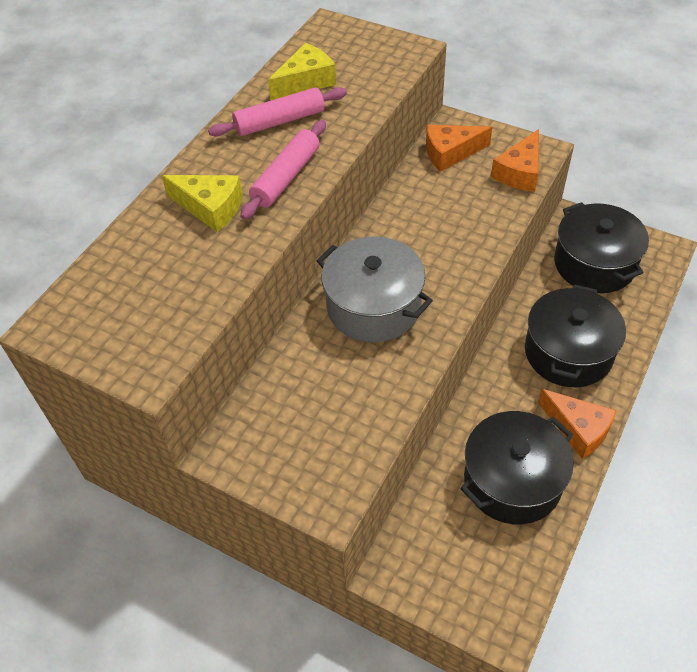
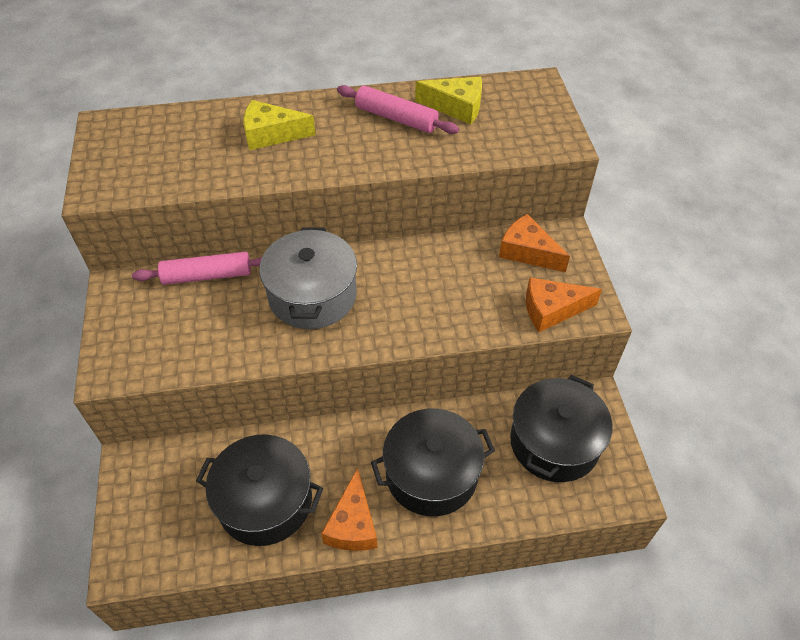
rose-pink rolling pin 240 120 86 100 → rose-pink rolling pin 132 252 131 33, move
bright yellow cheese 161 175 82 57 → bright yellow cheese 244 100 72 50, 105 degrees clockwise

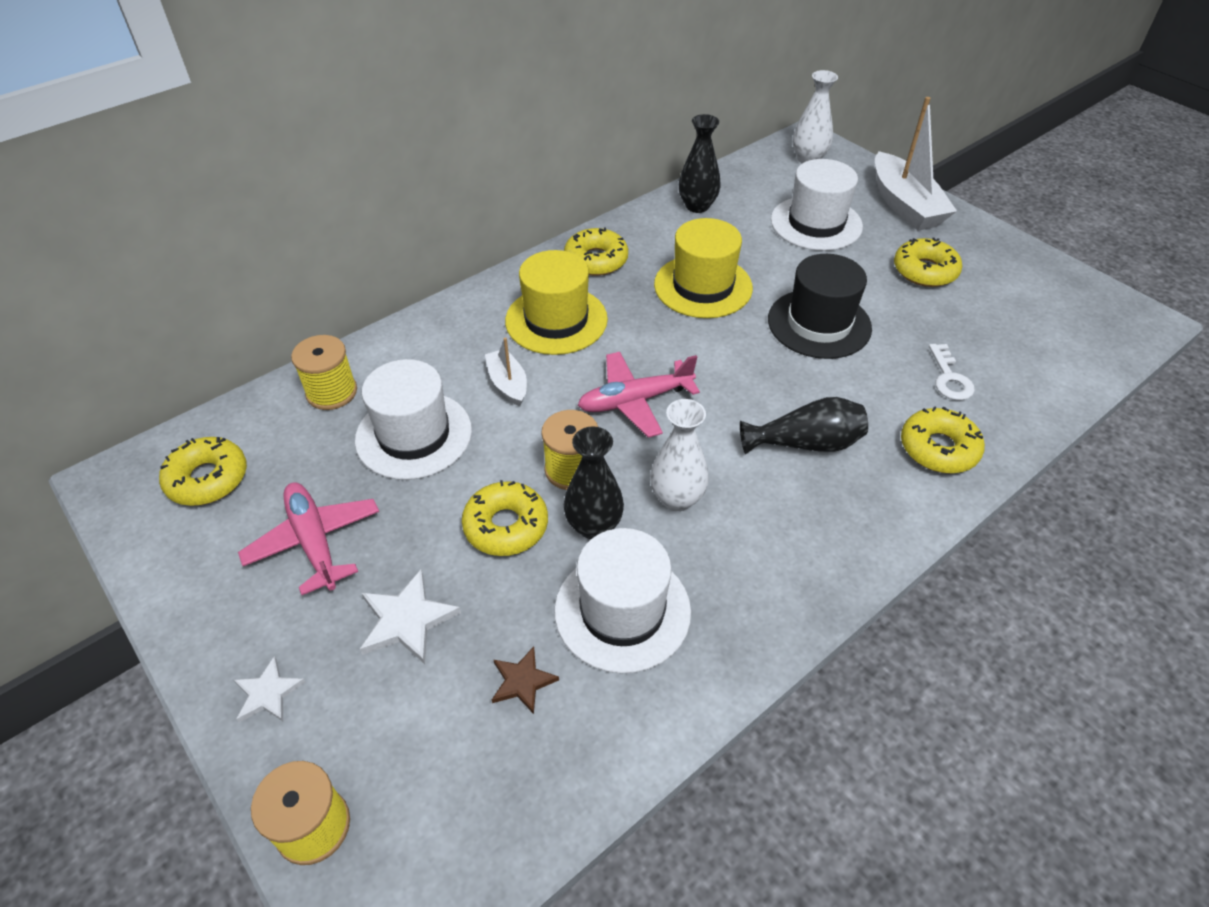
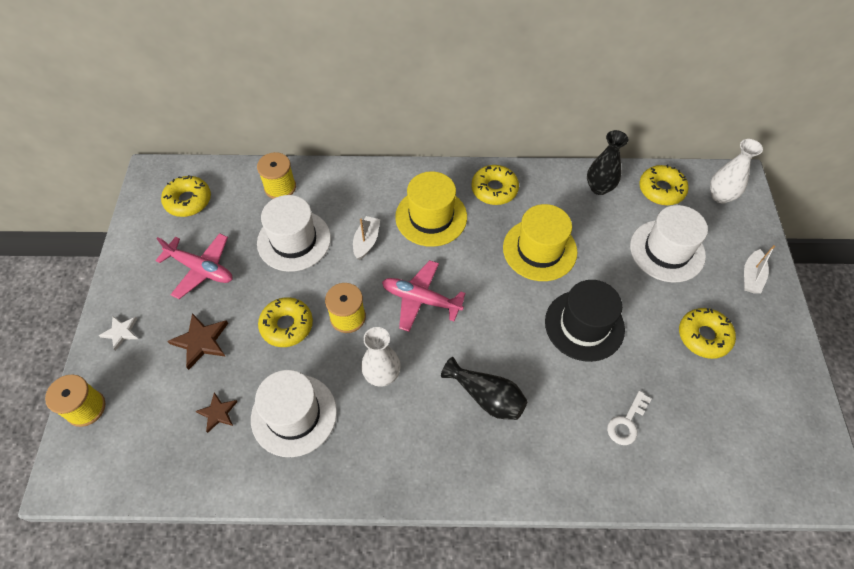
jet-black vase 564 426 60 113 → -
bright yellow donut 901 406 84 68 → bright yellow donut 639 164 50 41, move
snow-white star shape 360 570 101 94 → brown star shape 168 313 60 57
rose-pink toy plane 238 482 141 113 → rose-pink toy plane 155 233 77 66, 105 degrees clockwise
snow-white sailboat 875 97 82 134 → snow-white sailboat 744 245 31 49, x0.52

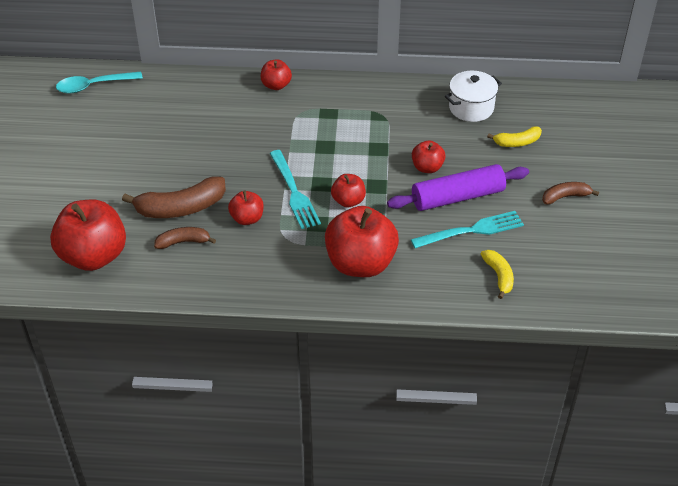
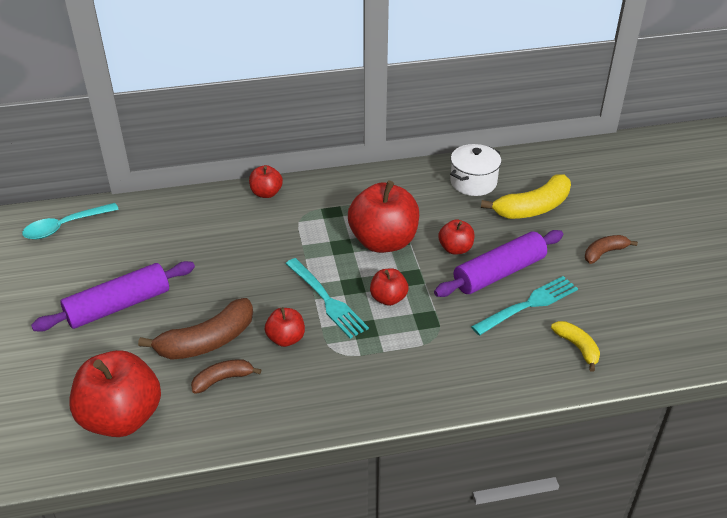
- → purple rolling pin 31 261 164 71
red toy apple 325 206 74 71 → red toy apple 348 181 71 72, move
bright yellow banana 487 126 55 21 → bright yellow banana 481 174 90 45, x1.76

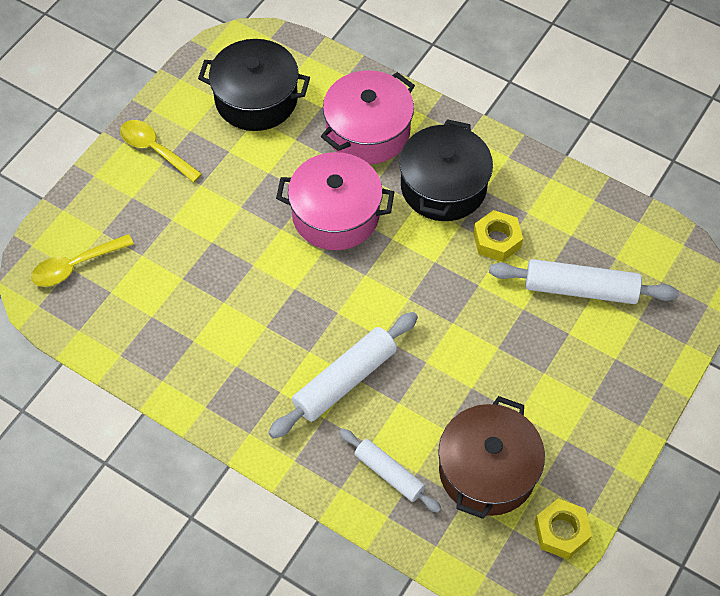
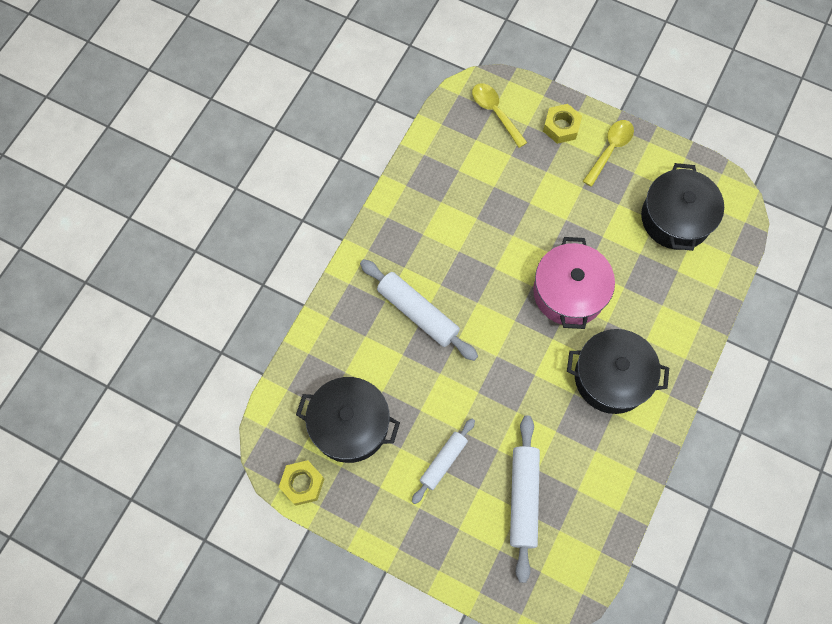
rose-pink stockpot 321 70 94 94 → -
snow-white rolling pin 339 429 102 84 → snow-white rolling pin 412 419 63 85, move
bright yellow hex nut 473 210 50 52 → bright yellow hex nut 543 104 39 40, move
brown stockpot 438 396 107 123 → jet-black stockpot 296 377 104 86

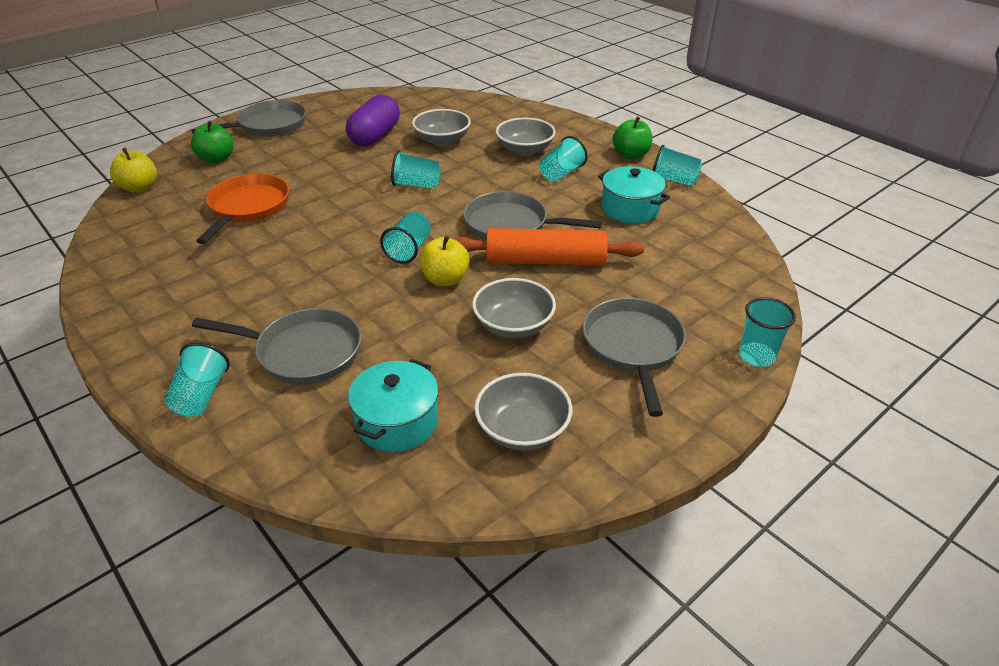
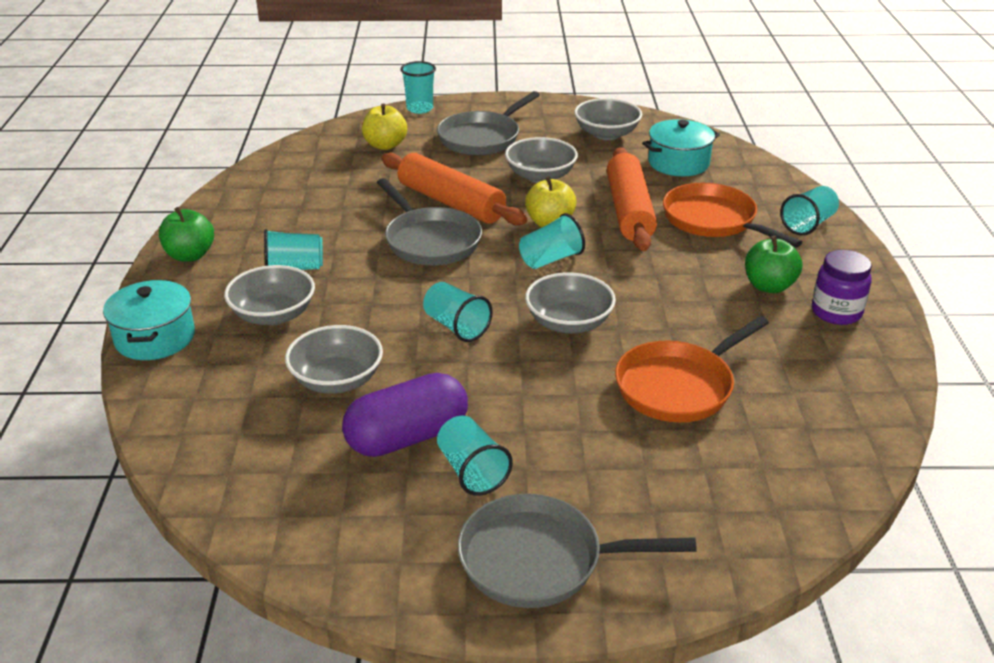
- → gray bowl 525 272 91 62
- → bright orange rolling pin 607 147 50 104
- → purple jar 812 250 60 75
bright yellow toy apple 110 147 47 46 → bright yellow toy apple 362 104 45 46, move
green toy apple 191 121 43 42 → green toy apple 745 236 57 57, move
turquoise stockpot 598 166 72 57 → turquoise stockpot 103 280 92 80, move
turquoise tumbler 652 145 51 41 → turquoise tumbler 437 416 76 80, move
gray pan 192 308 169 77 → bright orange pan 663 183 139 65

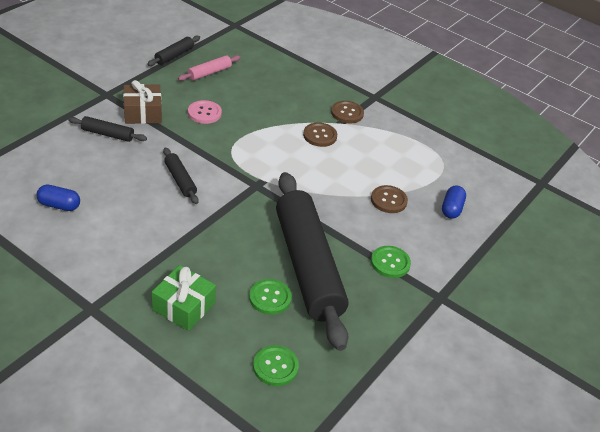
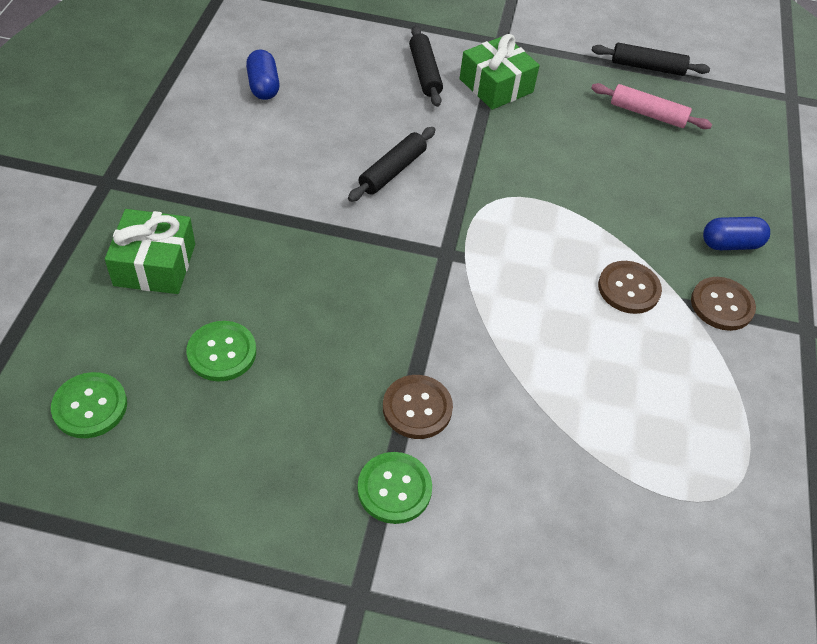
rose-pink sewing button 188 100 34 24 → -
jet-black rolling pin 276 172 72 179 → -
brown sewing button 371 185 37 28 → brown sewing button 383 375 70 64, move
cobalt capsule 442 185 24 34 → cobalt capsule 703 217 67 33, move
brown present 123 80 39 44 → green present 459 34 81 76

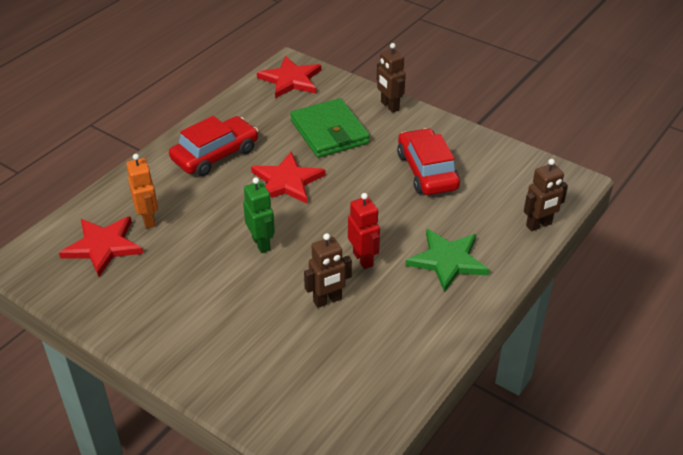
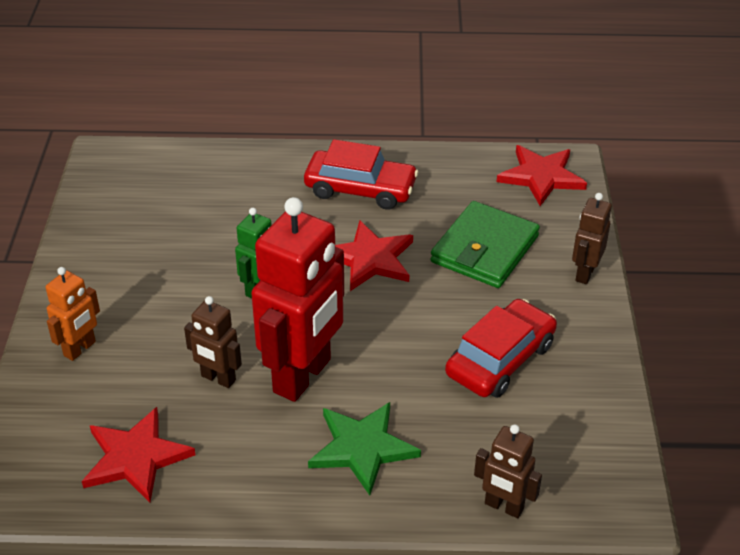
red star shape 59 216 84 61 → red star shape 82 407 114 96, move
bright orange robot figure 126 154 32 74 → bright orange robot figure 46 267 54 94, move
red robot figure 348 193 32 76 → red robot figure 251 197 93 205, x2.02

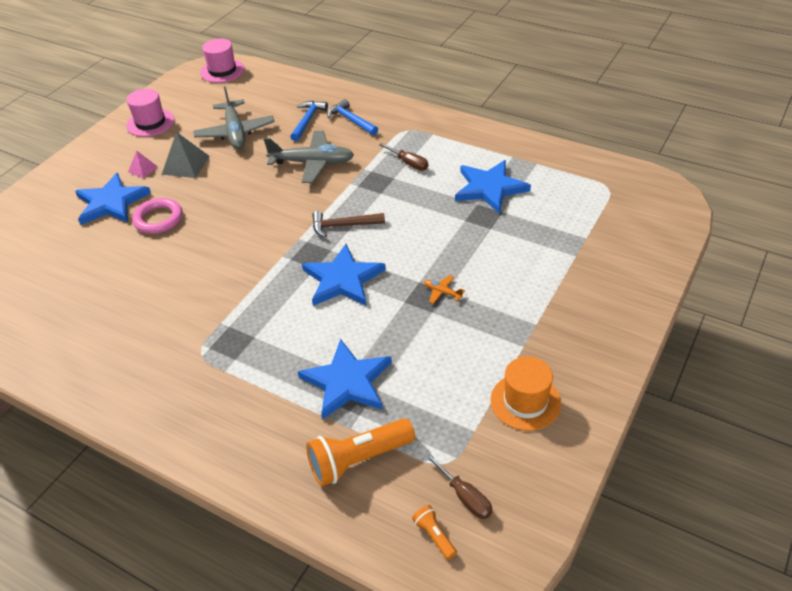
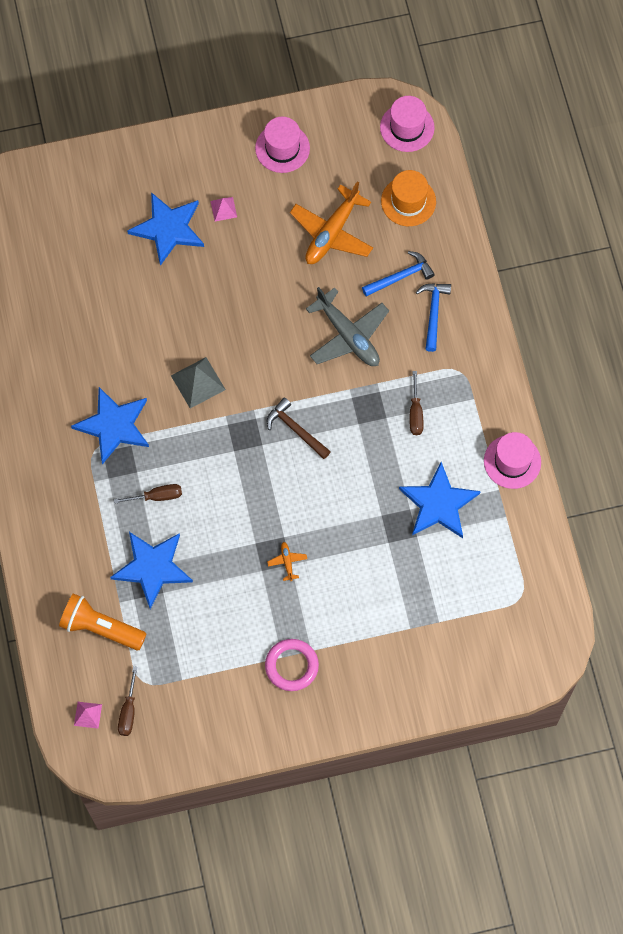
- → brown flat screwdriver 114 484 68 20
- → rose-pink tall hat 484 432 57 57
rose-pink hoop 132 198 51 36 → rose-pink hoop 265 639 54 52, move
gray pyramid shape 162 132 48 46 → gray pyramid shape 171 357 55 51, move
cobalt star shape 302 244 84 62 → cobalt star shape 71 387 78 78, move
bright orange tall hat 491 356 70 75 → bright orange tall hat 381 170 55 56, move
bright orange flashlight 412 505 45 55 → rose-pink pyramid shape 74 702 28 27
gray toy plane 193 86 82 63 → bright orange toy plane 290 181 83 83

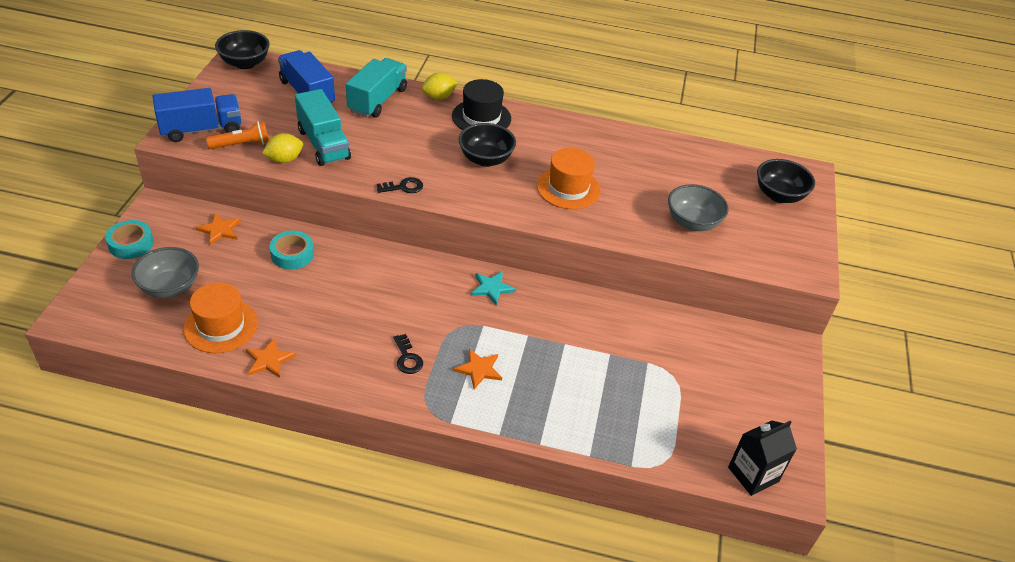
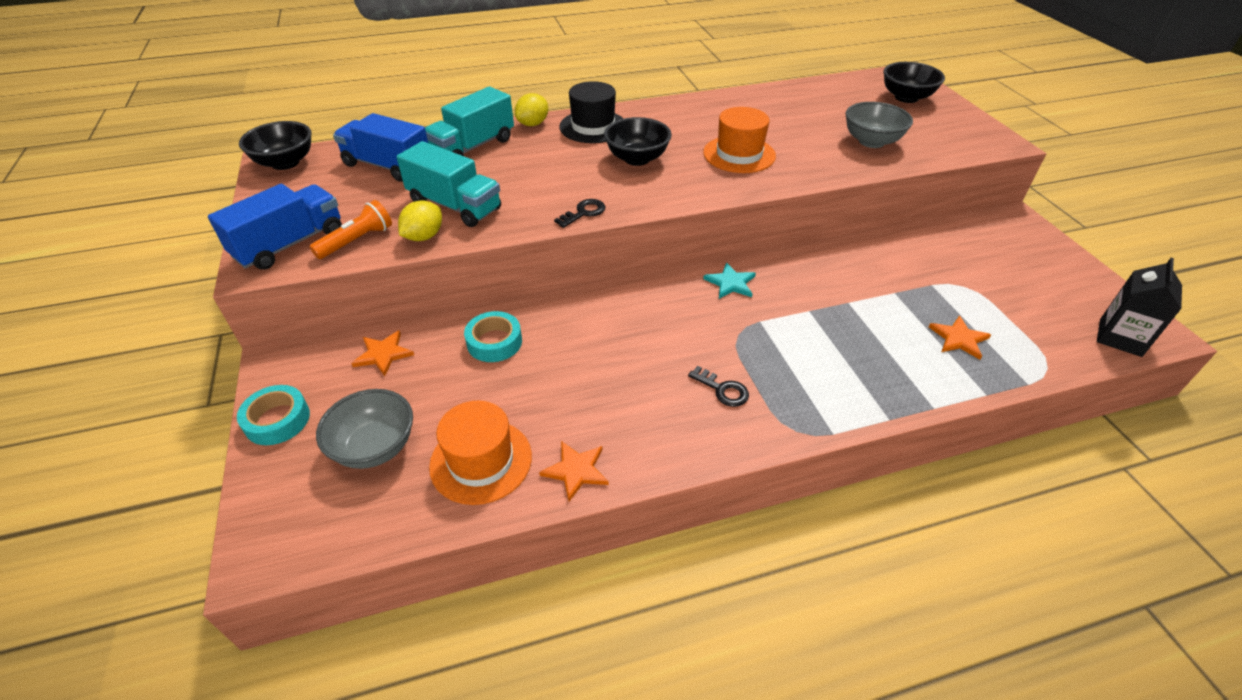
bright orange star shape 453 349 49 40 → bright orange star shape 929 316 62 44, move
turquoise truck 346 58 61 59 → turquoise truck 425 87 89 69, 135 degrees counterclockwise

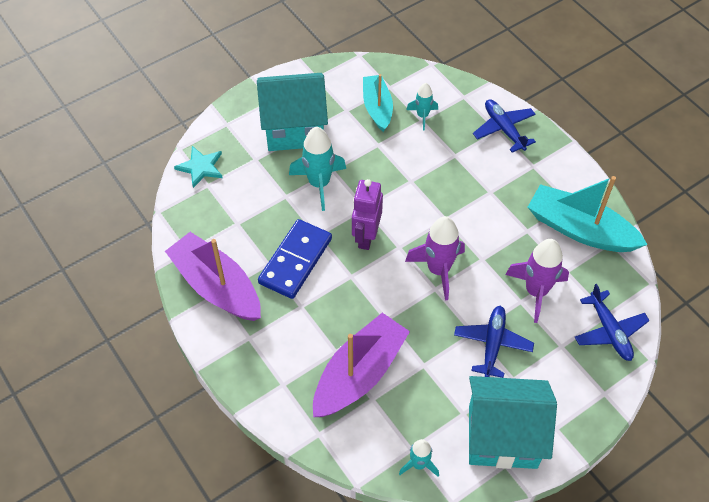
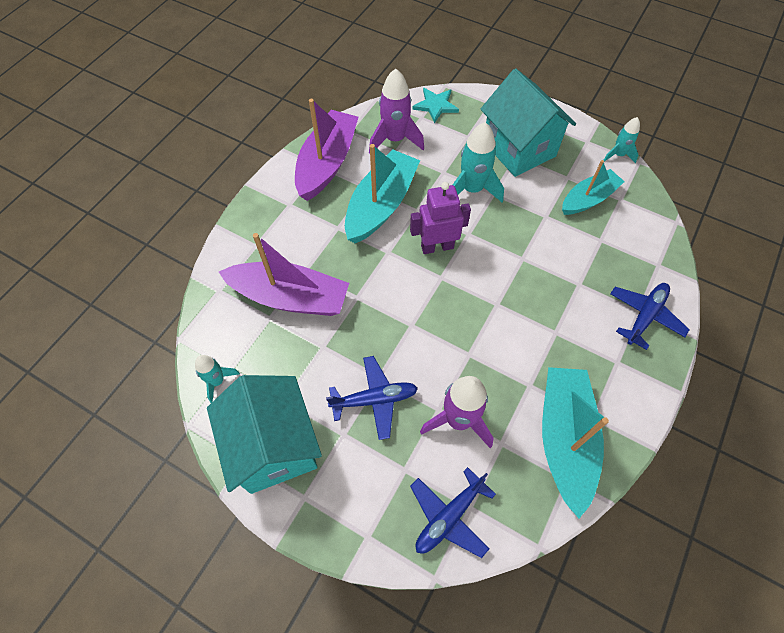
purple toy rocket 405 216 60 84 → purple toy rocket 369 69 55 85, move
turquoise toy rocket 406 83 32 47 → turquoise toy rocket 604 117 36 46, move
cobalt domino tile 258 219 74 80 → turquoise sailboat 345 144 75 99

